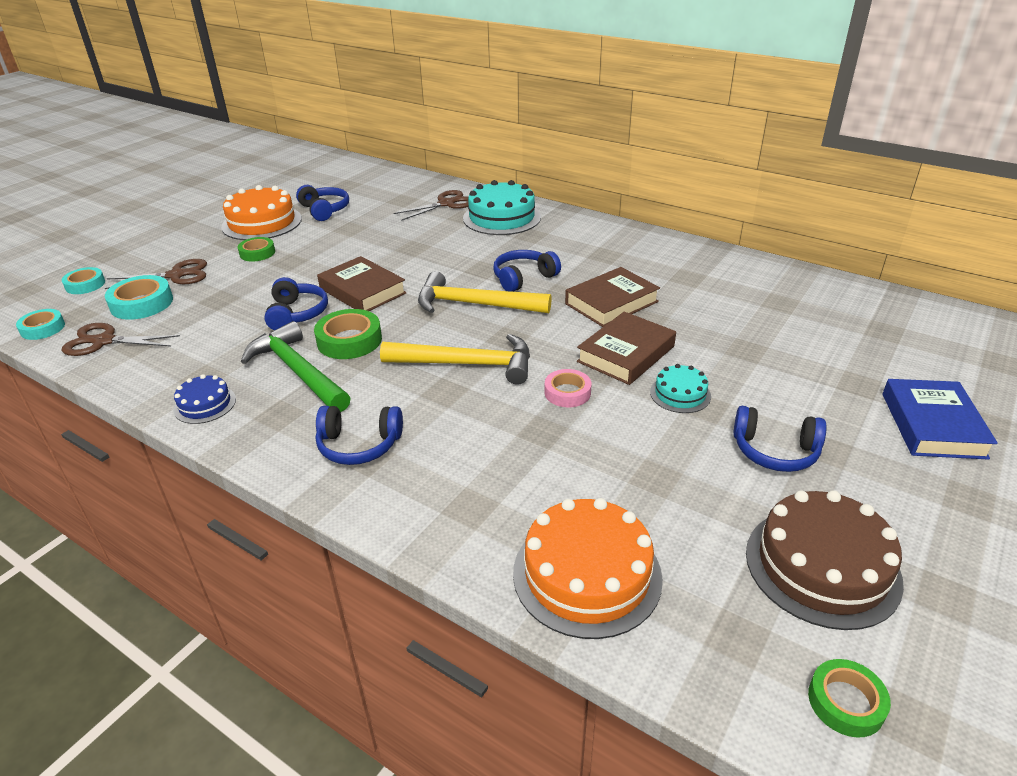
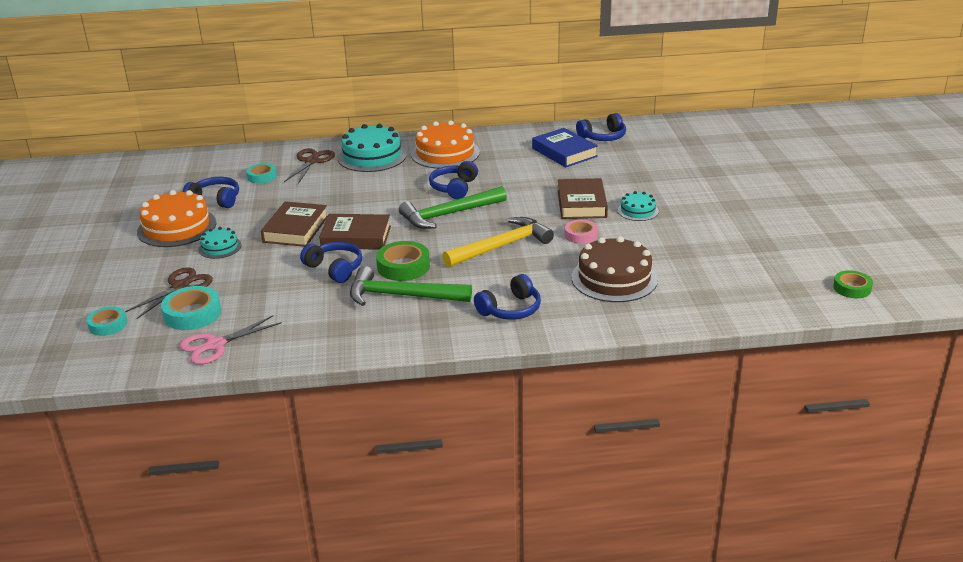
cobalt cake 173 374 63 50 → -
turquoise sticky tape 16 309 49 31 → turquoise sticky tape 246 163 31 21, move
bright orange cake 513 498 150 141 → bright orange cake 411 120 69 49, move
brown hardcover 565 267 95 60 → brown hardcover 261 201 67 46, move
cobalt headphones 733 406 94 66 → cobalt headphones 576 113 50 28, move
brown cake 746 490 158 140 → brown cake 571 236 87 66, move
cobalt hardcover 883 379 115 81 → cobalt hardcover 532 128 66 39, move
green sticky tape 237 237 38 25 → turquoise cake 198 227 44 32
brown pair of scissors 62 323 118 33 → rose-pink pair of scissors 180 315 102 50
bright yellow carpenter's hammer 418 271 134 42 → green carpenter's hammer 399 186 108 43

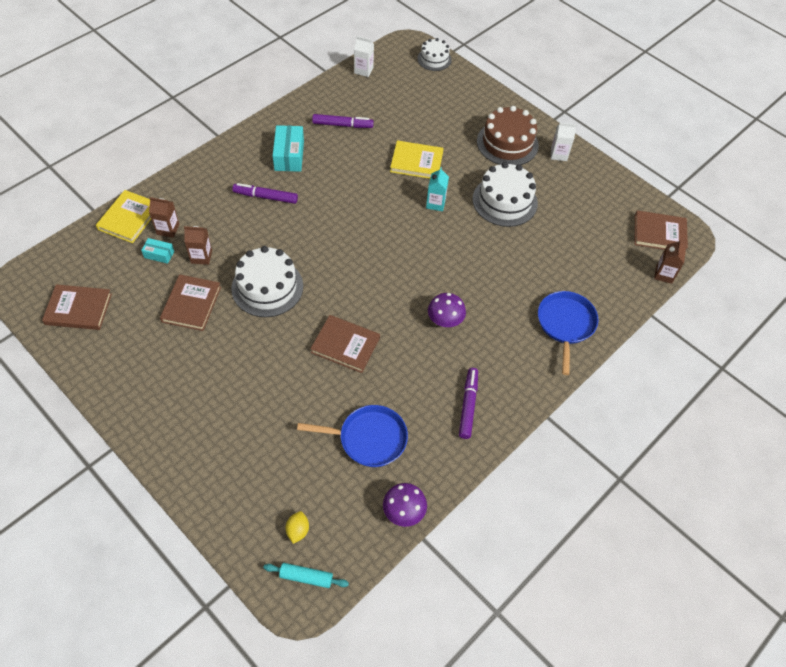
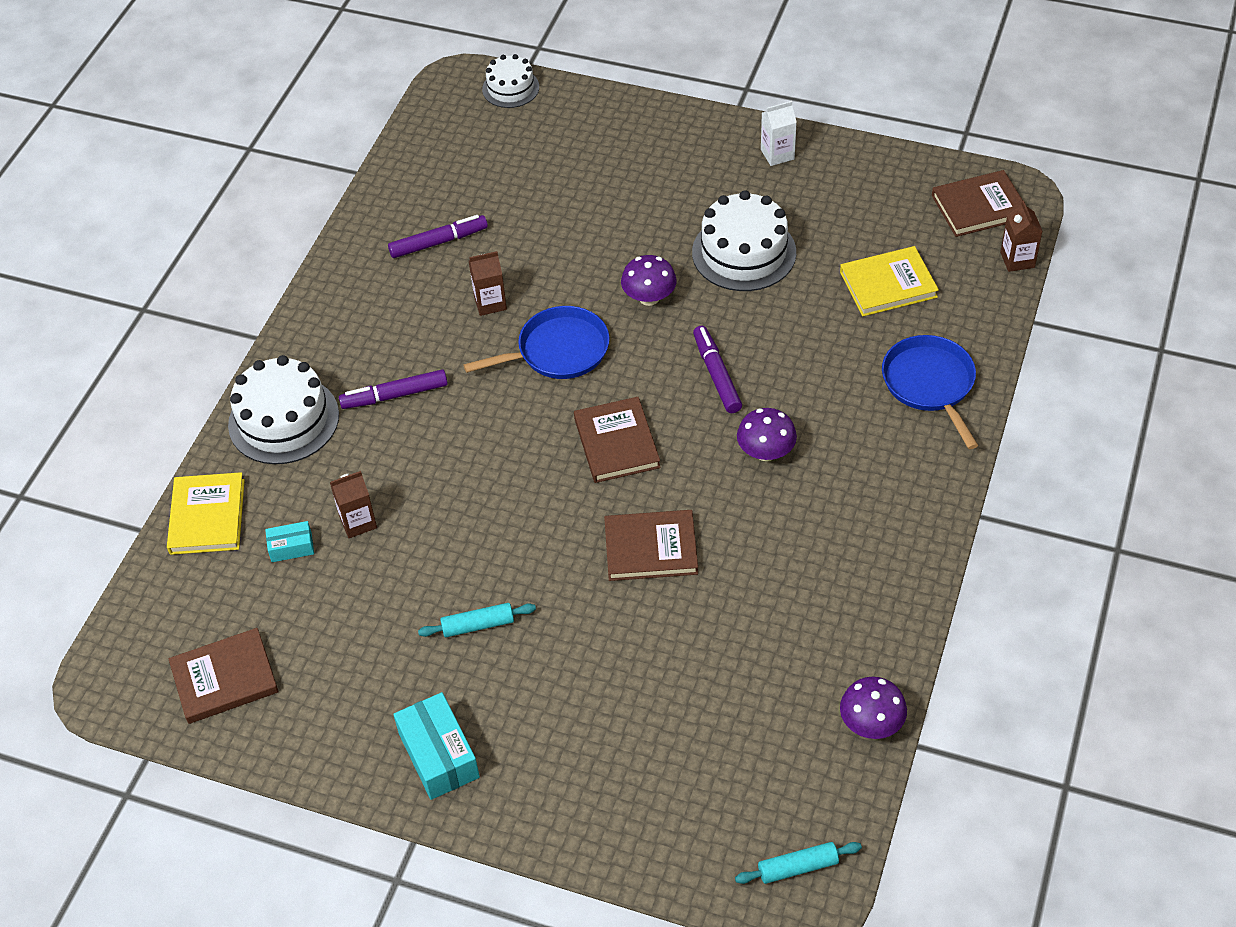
bright yellow toy lemon 286 511 23 33 → -
snow-white carton 354 36 20 41 → -
brown cake 477 106 62 59 → -
- → turquoise rolling pin 418 603 118 34
brown carton 149 197 31 41 → brown carton 469 251 38 65, move
brown hardcover 160 274 61 57 → brown hardcover 574 397 87 86, move
snow-white cake 231 246 72 71 → snow-white cake 228 355 111 109, move
turquoise parcel 273 125 31 47 → turquoise parcel 393 692 87 108, move
cobalt pan 297 405 111 62 → cobalt pan 464 306 146 73, move
bright yellow hardcover 390 141 54 38 → bright yellow hardcover 840 246 99 70, move
purple marker 459 368 19 71 → purple marker 693 326 49 87, move
turquoise carton 426 167 23 44 → purple toadstool 621 255 56 51

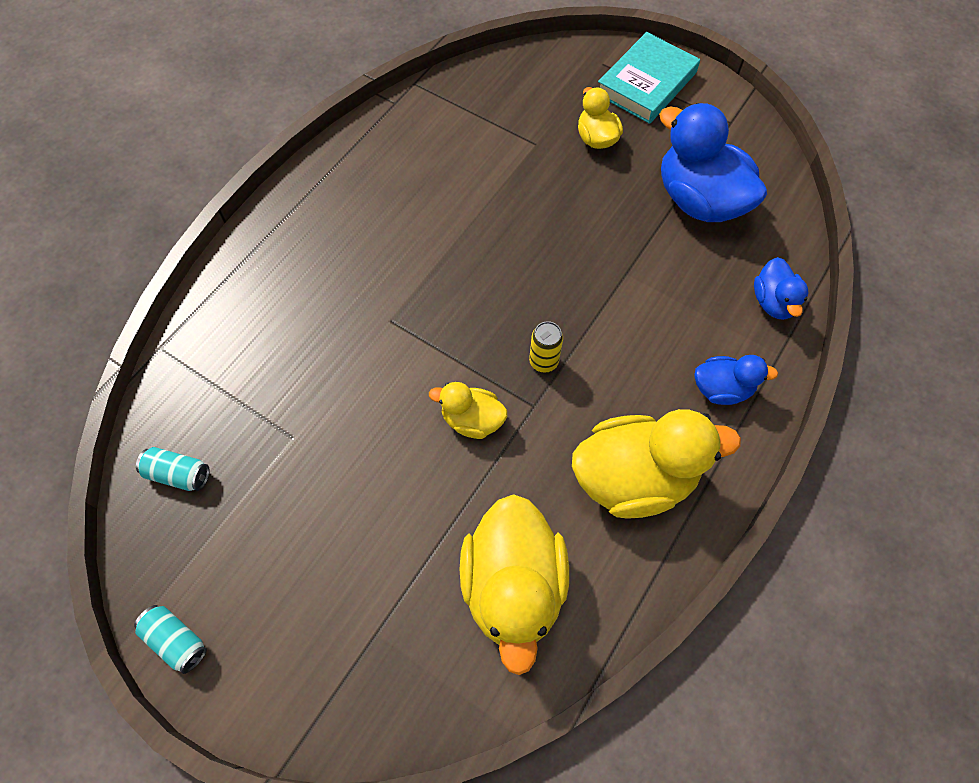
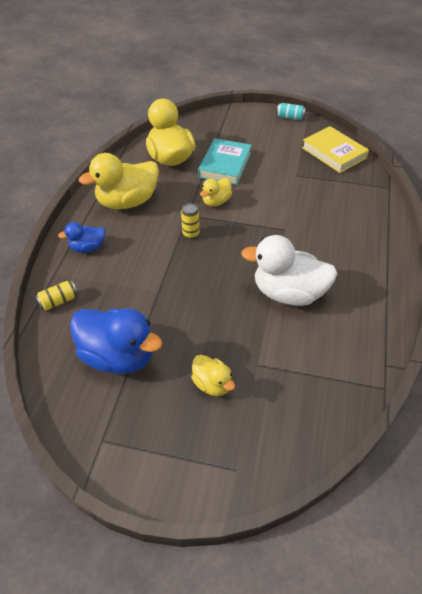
- → snow-white rubber duck 241 235 97 71
turquoise hardcover 598 32 102 92 → turquoise hardcover 198 138 54 47, move
turquoise can 136 447 74 44 → bright yellow hardcover 302 126 67 47
cobalt rubber duck 754 257 54 63 → bright yellow can 35 280 43 30
bright yellow rubber duck 429 382 78 57 → bright yellow rubber duck 200 178 32 29, 135 degrees clockwise

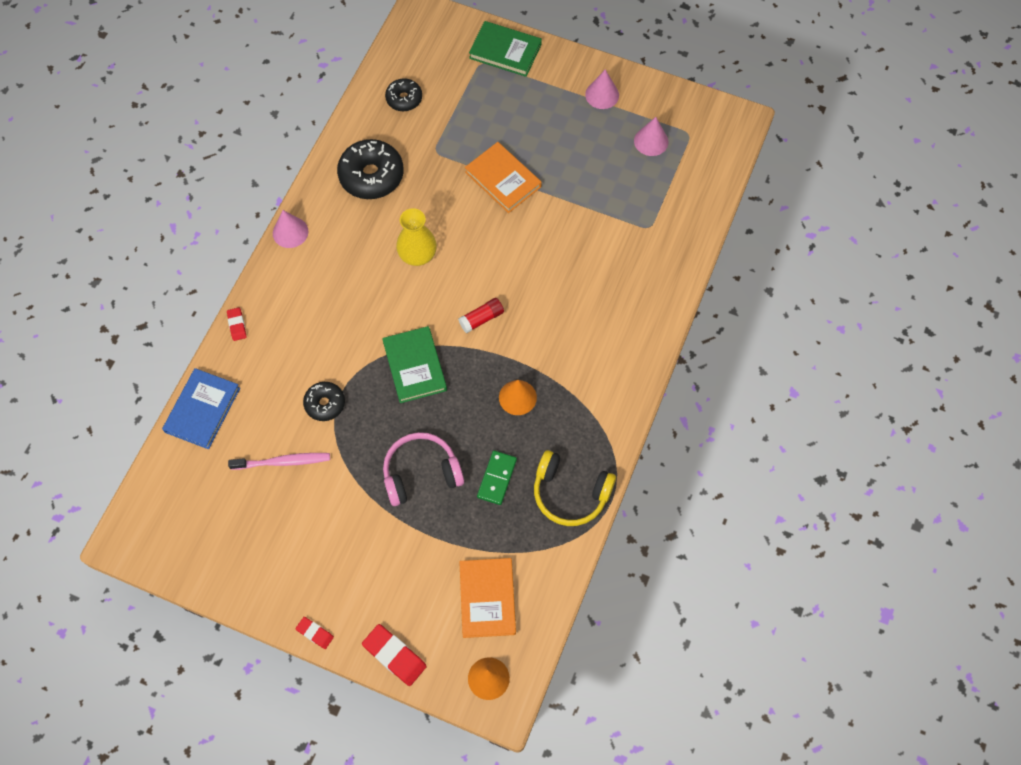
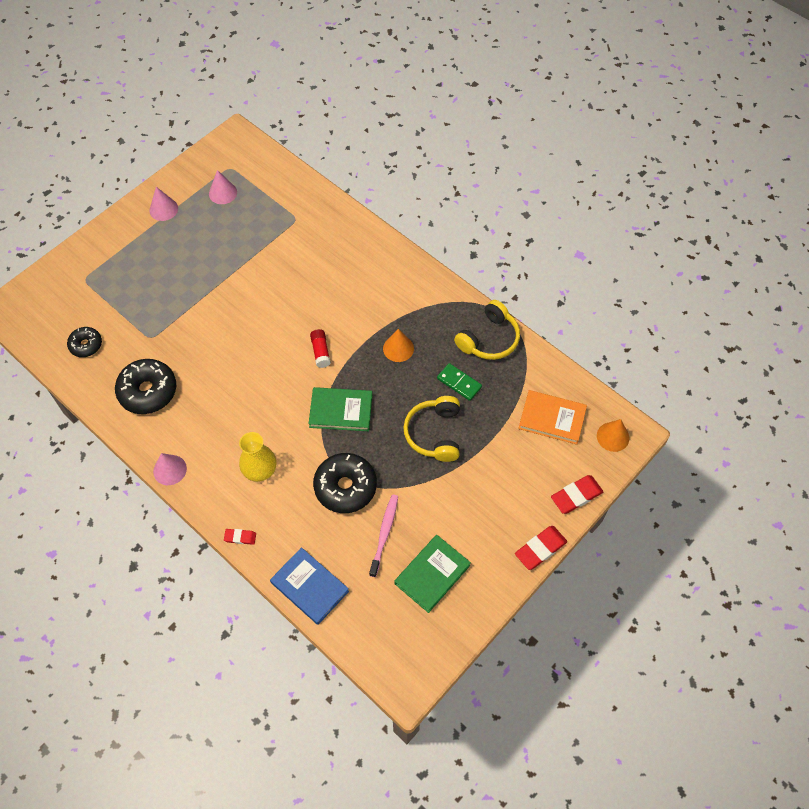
bright orange hardcover 465 142 77 71 → -
bright yellow vase 396 208 41 58 → bright yellow vase 239 432 37 50, move
green hardcover 469 21 73 56 → green hardcover 394 535 77 78, move
rose-pink headphones 383 432 81 74 → bright yellow headphones 403 396 57 66
red pencil eraser 295 617 39 32 → red pencil eraser 515 526 52 44, x1.74
jet-black donut 303 382 42 39 → jet-black donut 313 453 64 60, x1.73

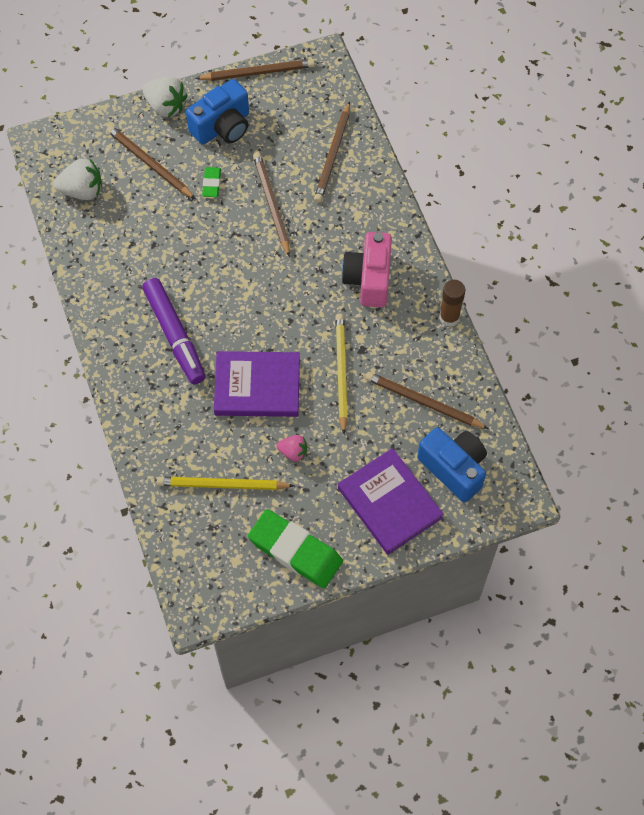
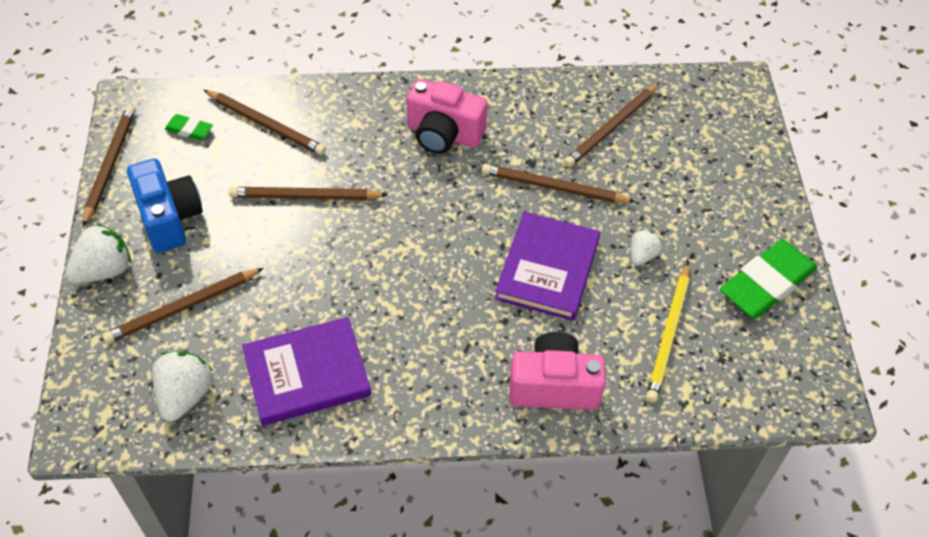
purple marker 142 278 64 106 → -
cobalt photo camera 417 427 70 75 → -
brown stick of glue 439 280 26 47 → -
- → rose-pink photo camera 509 332 97 78
green pencil eraser 202 167 19 30 → green pencil eraser 165 114 48 26, move
purple hardcover 338 448 105 107 → purple hardcover 242 317 129 109, move
rose-pink strawberry 276 435 31 27 → snow-white strawberry 631 229 32 37
bright yellow lead pencil 335 313 13 121 → brown lead pencil 482 164 154 39

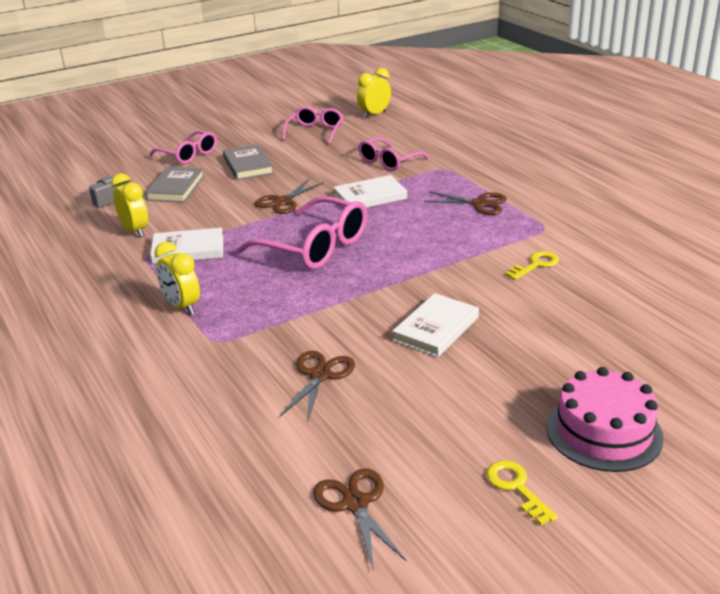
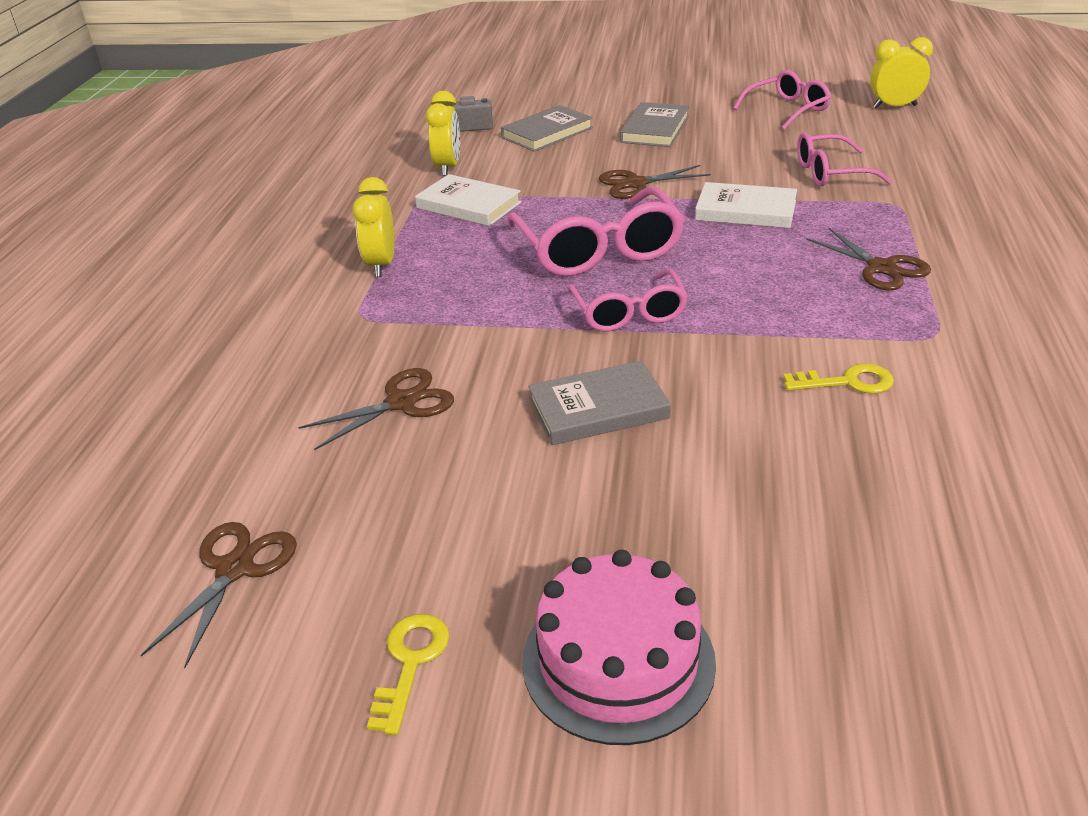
rose-pink glasses 149 131 68 33 → rose-pink glasses 568 269 120 63, move
snow-white hardcover 392 293 87 64 → gray hardcover 528 361 143 84

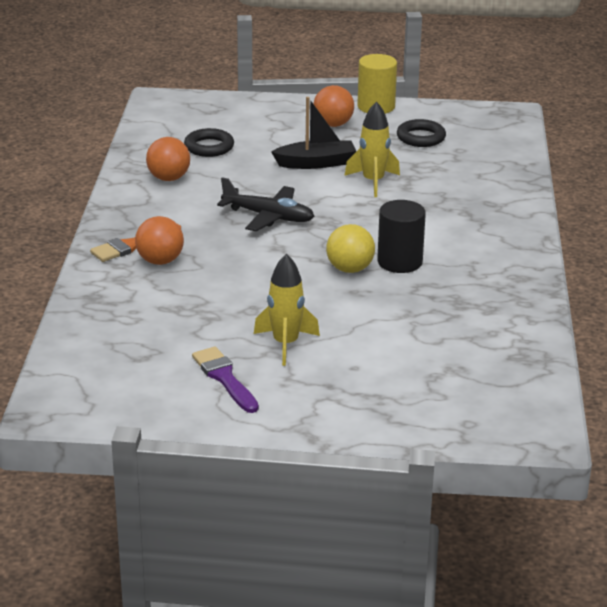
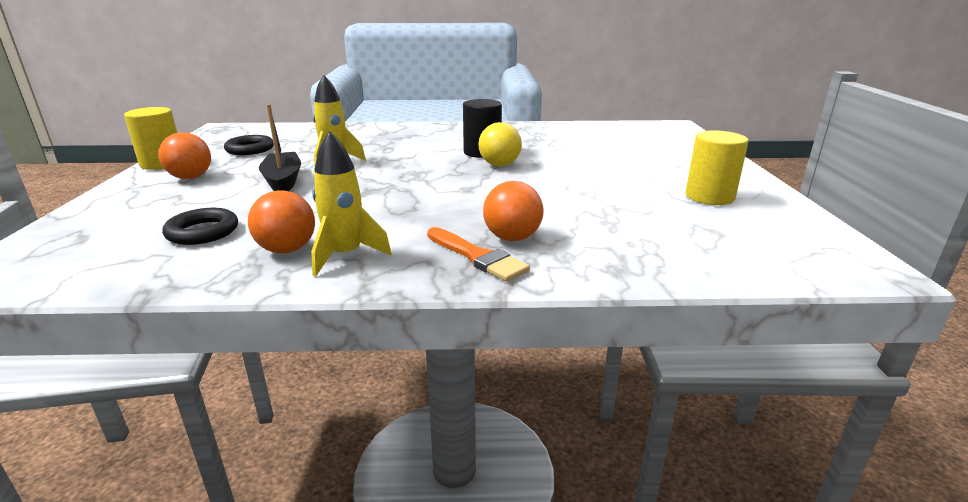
jet-black toy plane 217 177 97 55 → -
bright yellow toy rocket 254 254 66 112 → bright yellow toy rocket 311 131 81 145, move
purple brush 192 346 67 67 → bright yellow cylinder shape 686 130 63 75

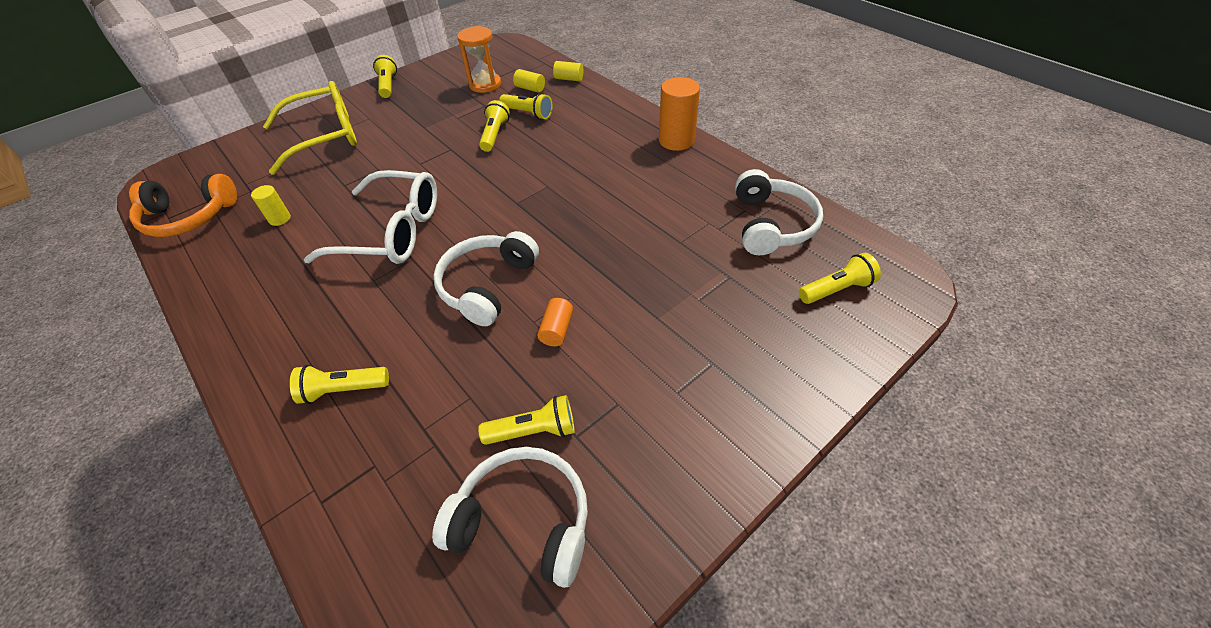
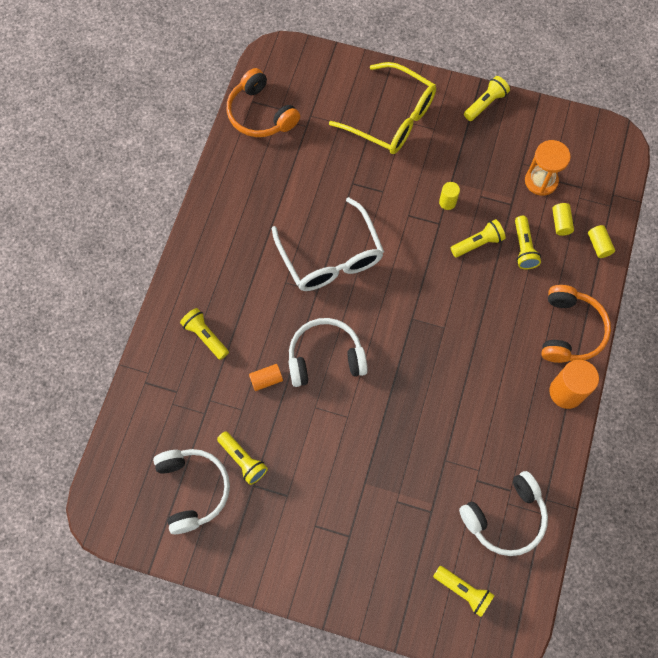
- → bright orange headphones 541 285 70 78
bright yellow cylinder shape 251 185 40 41 → bright yellow cylinder shape 439 182 21 28, move
bright orange cylinder shape 537 298 36 48 → bright orange cylinder shape 249 364 34 27, move

